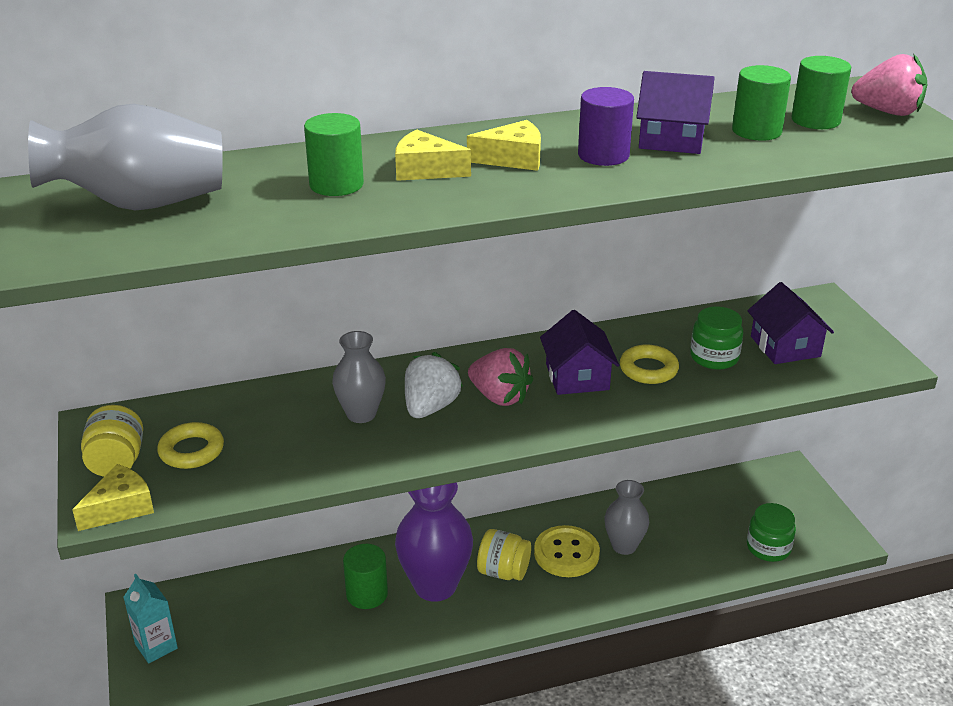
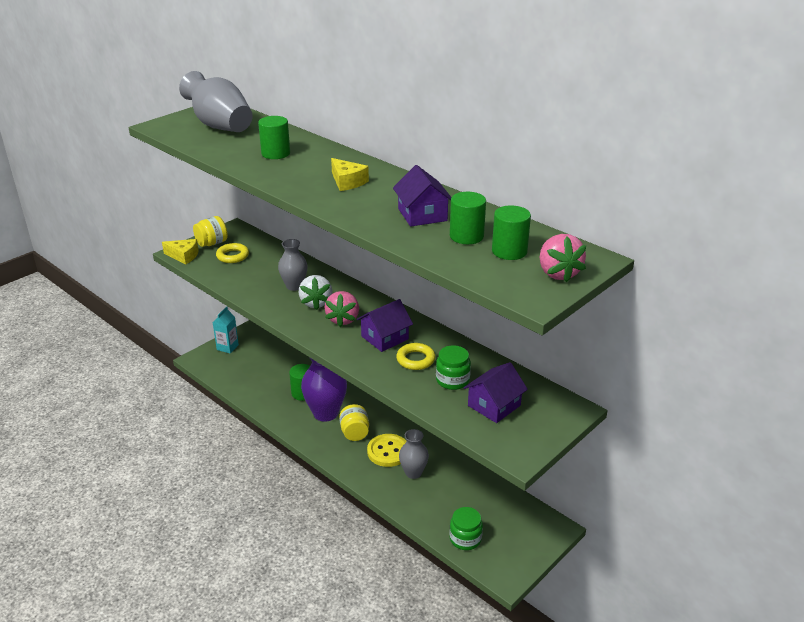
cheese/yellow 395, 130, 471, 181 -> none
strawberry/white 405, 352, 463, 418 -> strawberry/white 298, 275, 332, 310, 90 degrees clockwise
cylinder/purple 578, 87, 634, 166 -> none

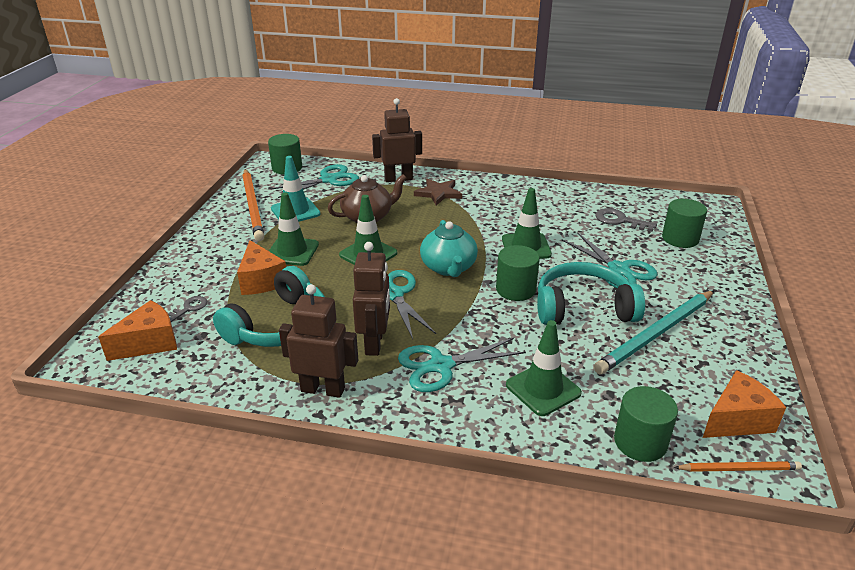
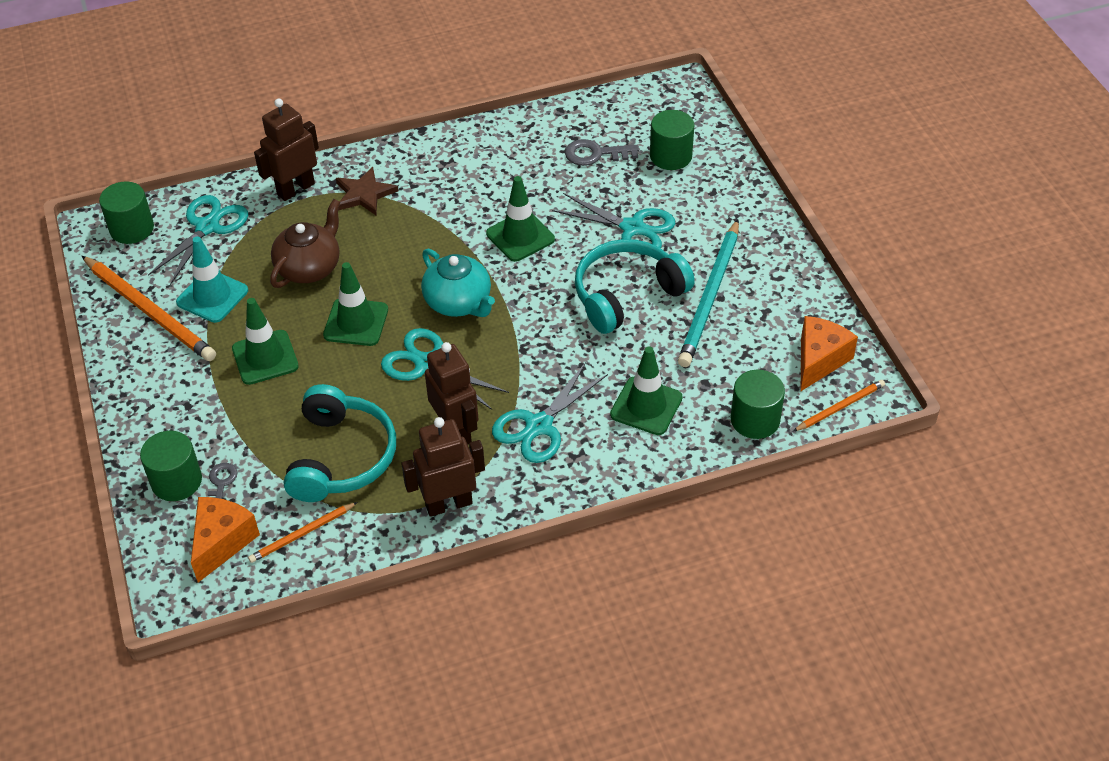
cheese/orange 237, 240, 286, 295 -> none
cylinder/green 496, 245, 540, 301 -> cylinder/green 140, 431, 202, 501, shifted
none -> pencil/orange 248, 502, 358, 563

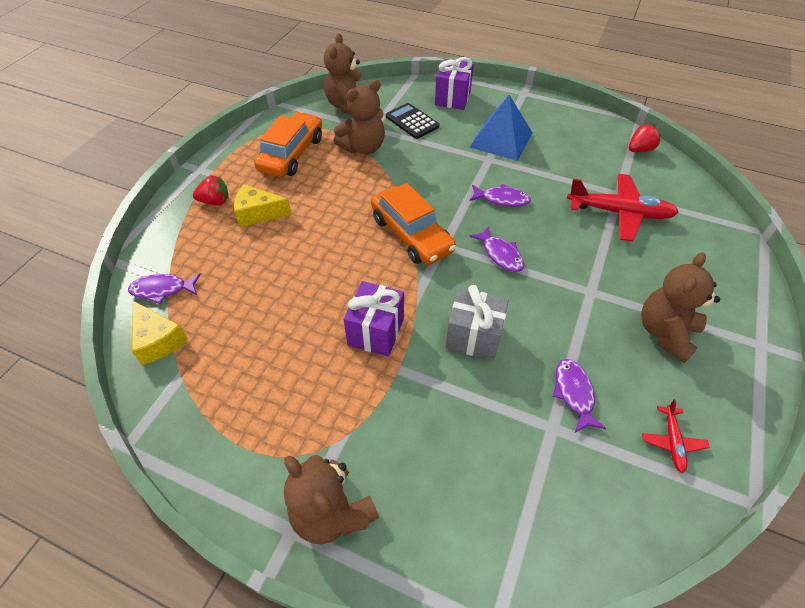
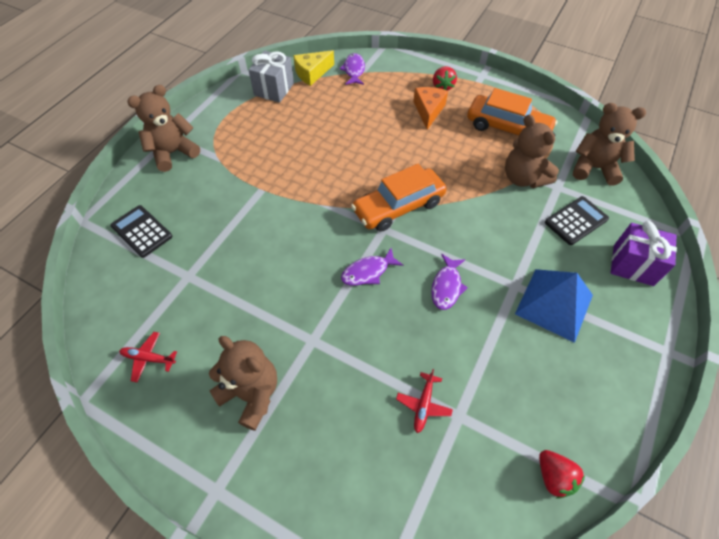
cheese/yellow 234, 184, 292, 227 -> cheese/orange 413, 87, 448, 130
gift/purple 344, 281, 404, 357 -> none
gift/grey 446, 285, 509, 361 -> gift/grey 249, 50, 294, 103, shifted
fish/purple 553, 359, 606, 433 -> none
plane/red 567, 174, 679, 242 -> plane/red 396, 369, 453, 433, x0.49
none -> calculator/black 110, 205, 172, 258

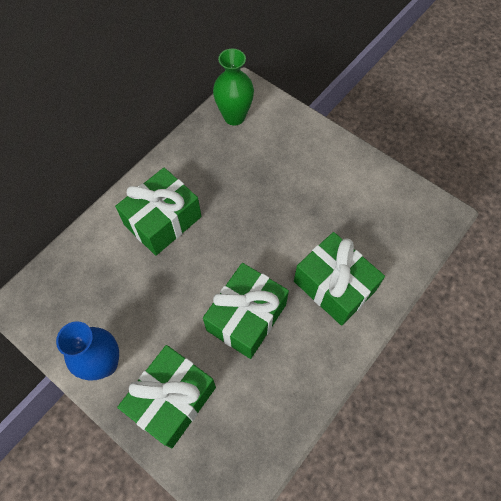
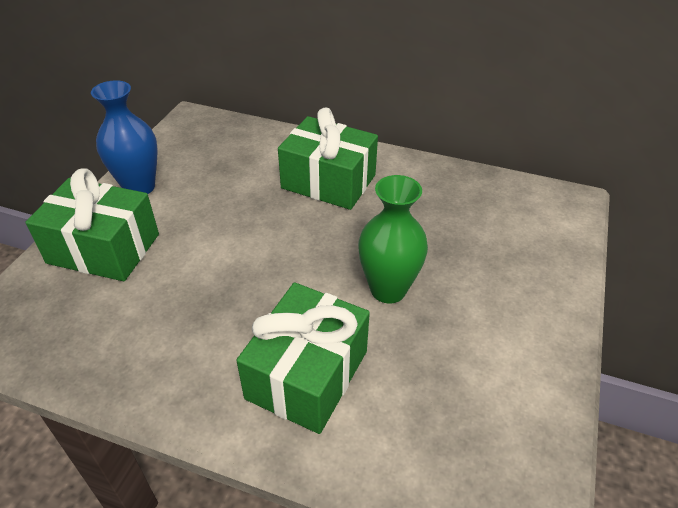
gift/green 203, 263, 289, 359 -> none
vase/green 213, 49, 254, 126 -> vase/green 358, 175, 428, 304, shifted

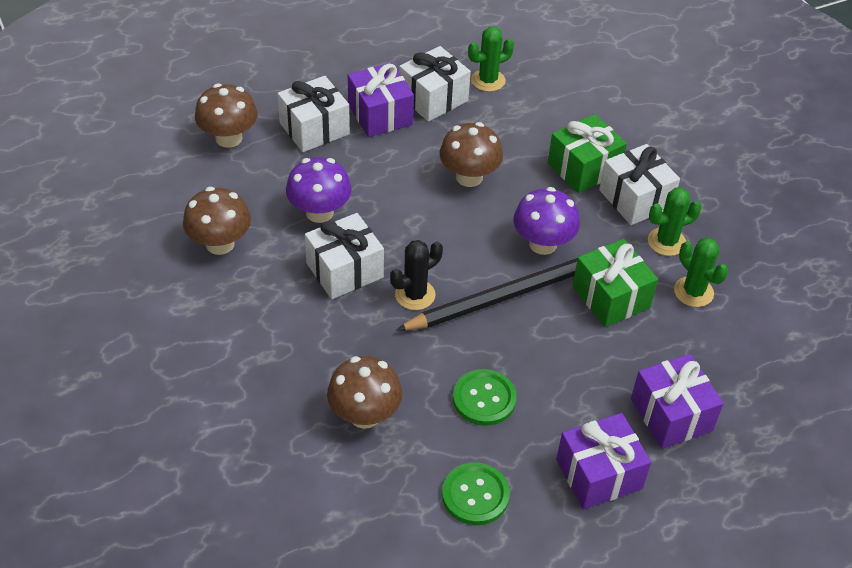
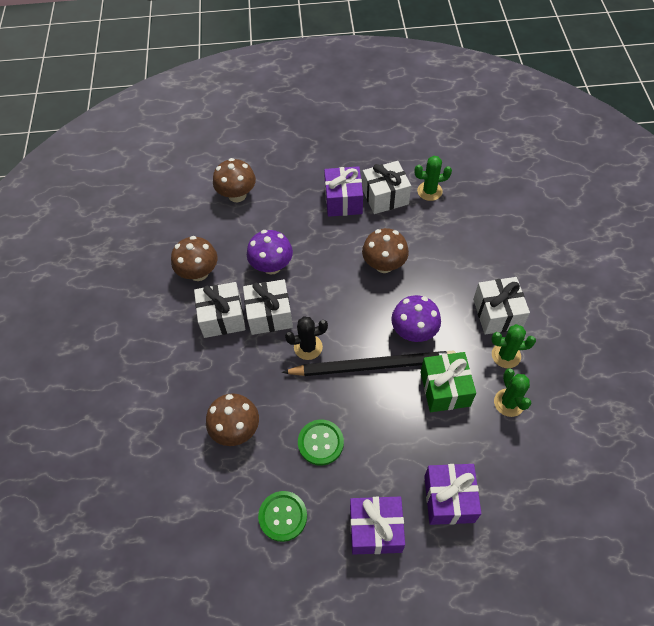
gift/white 278, 76, 350, 152 -> gift/white 194, 282, 246, 338, shifted
gift/green 548, 114, 627, 193 -> none

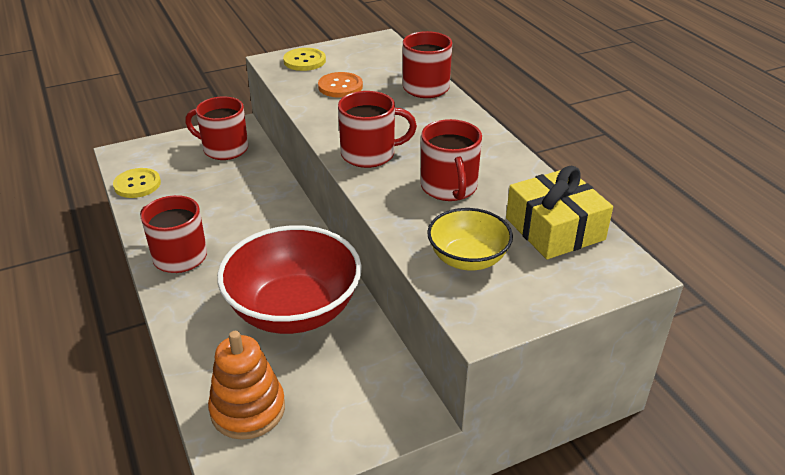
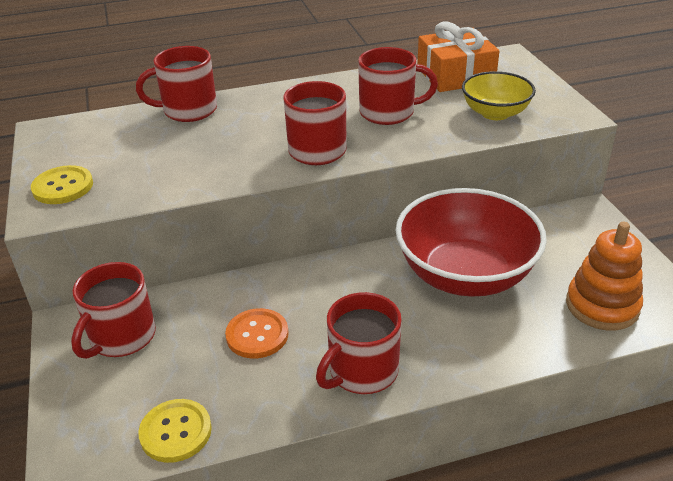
button/orange 318, 72, 363, 98 -> button/orange 225, 308, 289, 358, shifted
gift/yellow 506, 166, 613, 259 -> gift/orange 417, 22, 499, 92

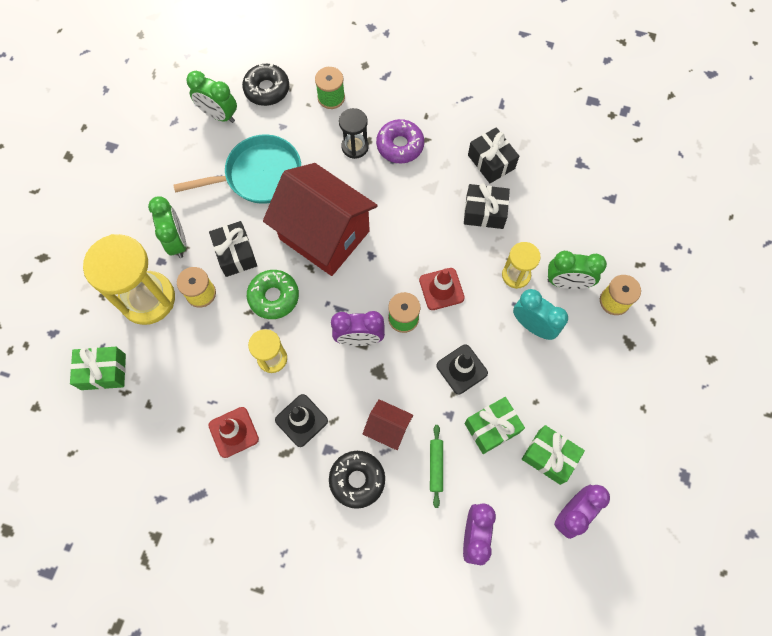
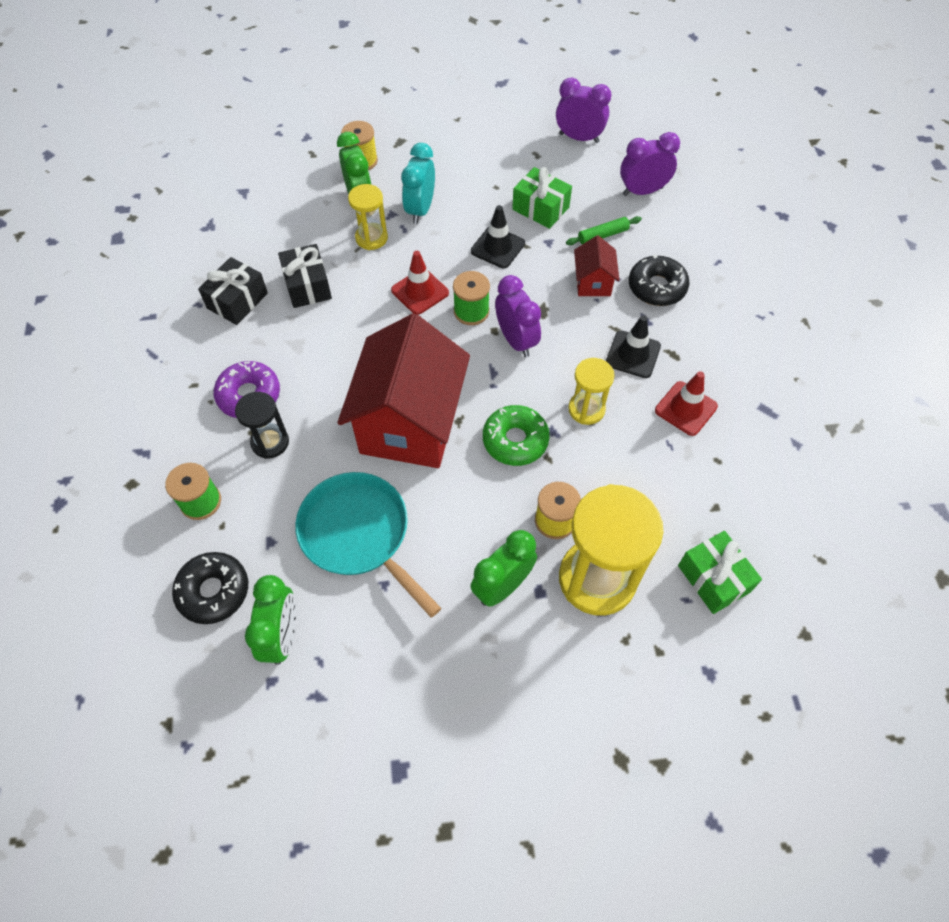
gift/black 209, 221, 257, 277 -> none
gift/green 522, 425, 585, 485 -> none

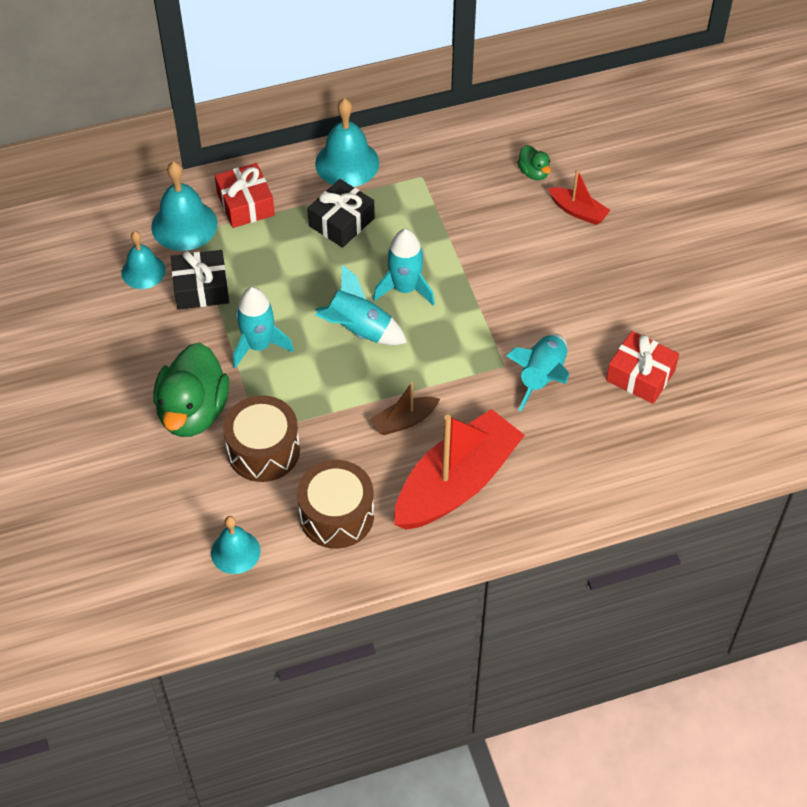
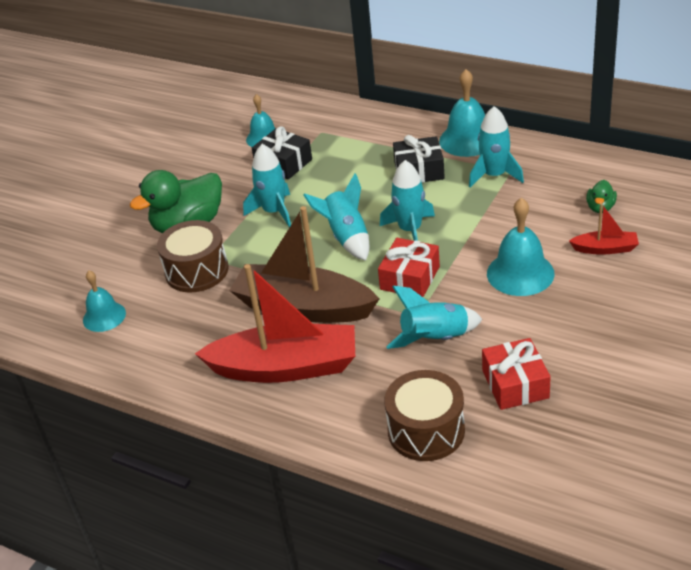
bell/turquoise 151, 161, 218, 251 -> bell/turquoise 487, 198, 555, 296, shifted
gift/red 215, 163, 275, 228 -> gift/red 378, 238, 440, 297, shifted
drum/brown 297, 460, 374, 549 -> drum/brown 384, 370, 465, 461, shifted
boat/brown 370, 382, 440, 435 -> boat/brown 229, 206, 379, 323, x2.19
boat/red 548, 169, 610, 225 -> boat/red 569, 203, 639, 255, 75 degrees counterclockwise
none -> rocket/turquoise 469, 106, 524, 187

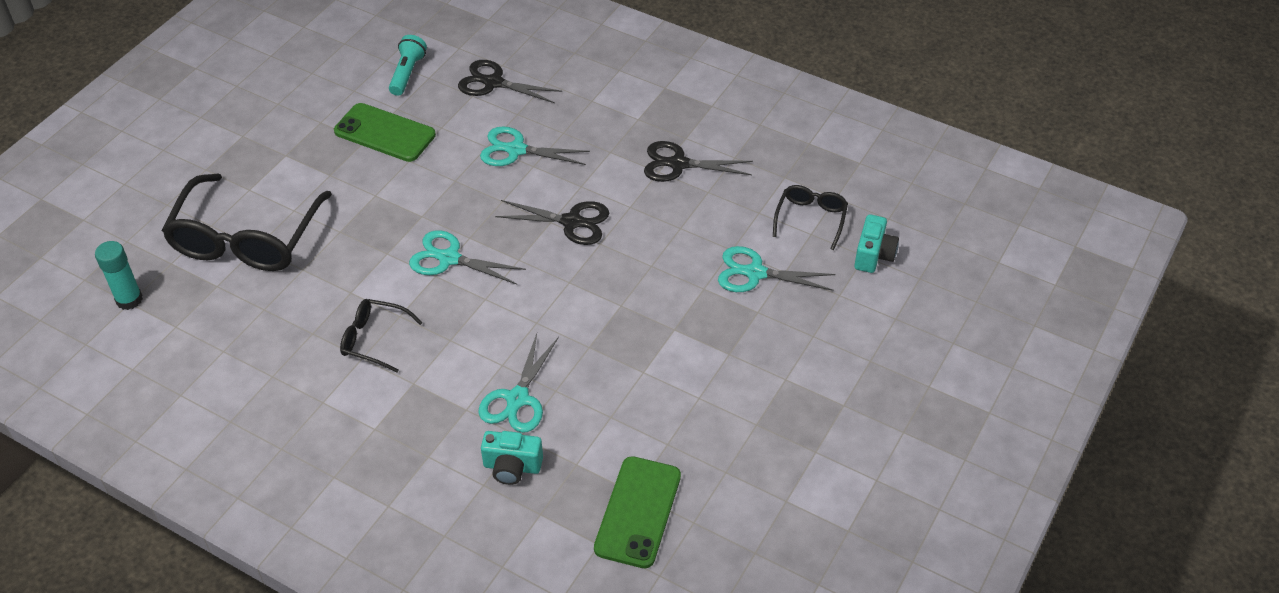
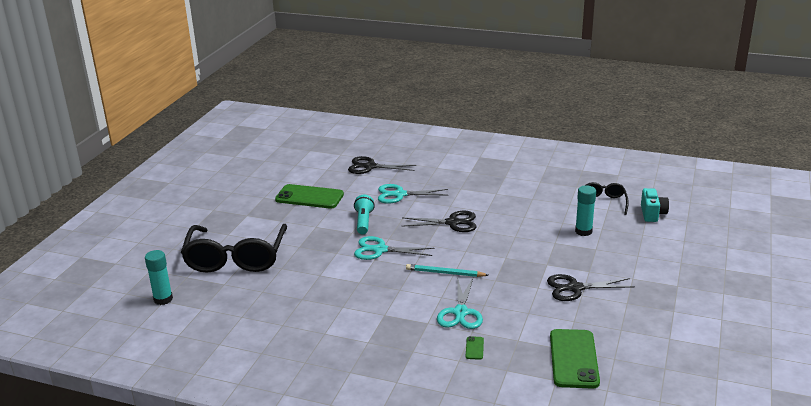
glasses/black 340, 299, 423, 373 -> none
flashlight/turquoise 389, 35, 427, 96 -> flashlight/turquoise 354, 195, 375, 234, shifted
camera/turquoise 481, 431, 543, 485 -> phone/green 466, 336, 484, 360
scissors/black 644, 141, 753, 182 -> scissors/black 547, 274, 635, 301, shifted
scissors/turquoise 718, 246, 836, 292 -> glue stick/turquoise 575, 185, 596, 236
none -> pencil/turquoise 406, 264, 488, 277

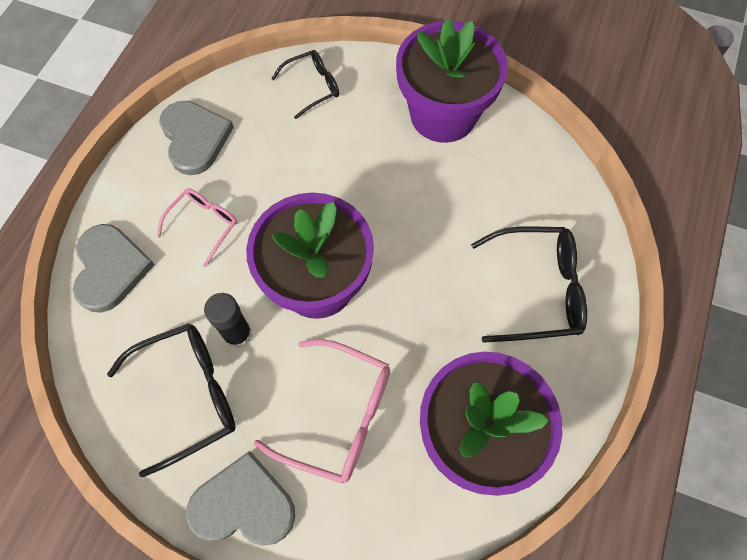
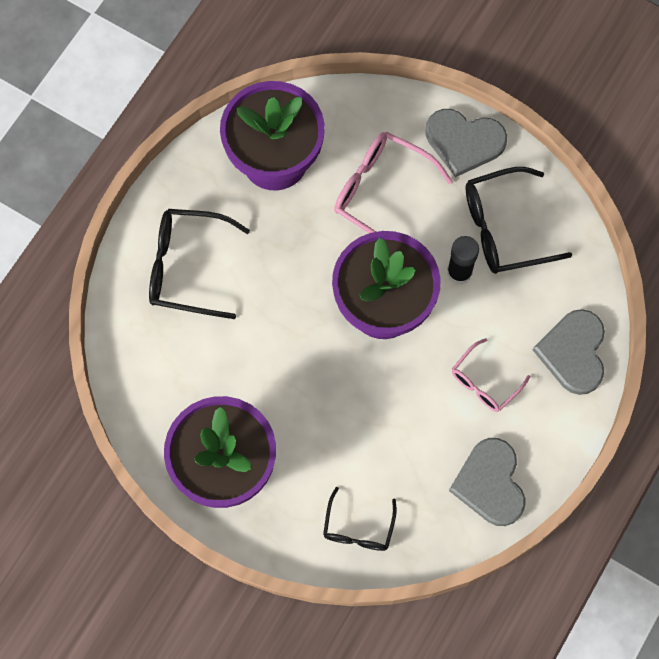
glasses/black 271, 50, 339, 119 -> glasses/black 323, 487, 397, 551, 60 degrees counterclockwise

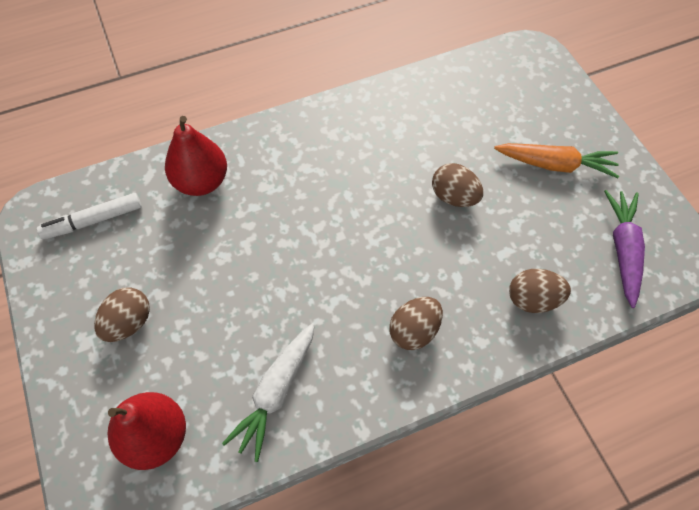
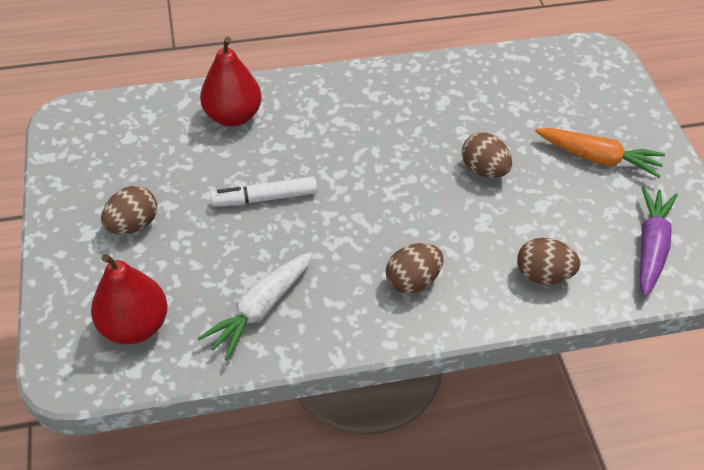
marker/white 37, 193, 142, 240 -> marker/white 211, 176, 317, 207, shifted

